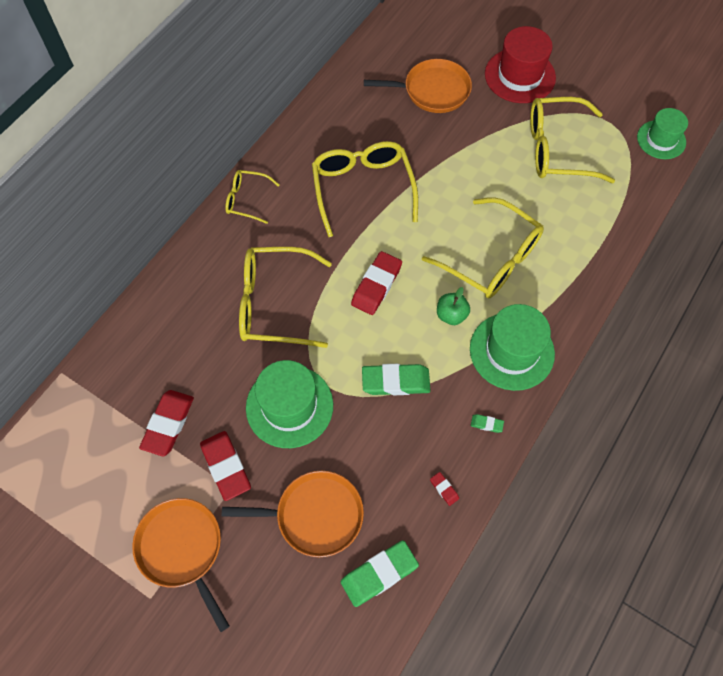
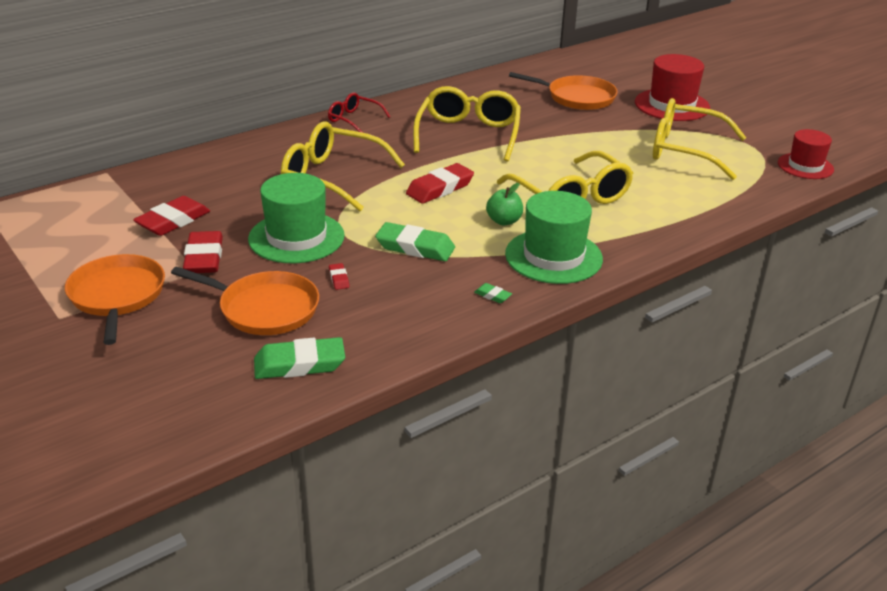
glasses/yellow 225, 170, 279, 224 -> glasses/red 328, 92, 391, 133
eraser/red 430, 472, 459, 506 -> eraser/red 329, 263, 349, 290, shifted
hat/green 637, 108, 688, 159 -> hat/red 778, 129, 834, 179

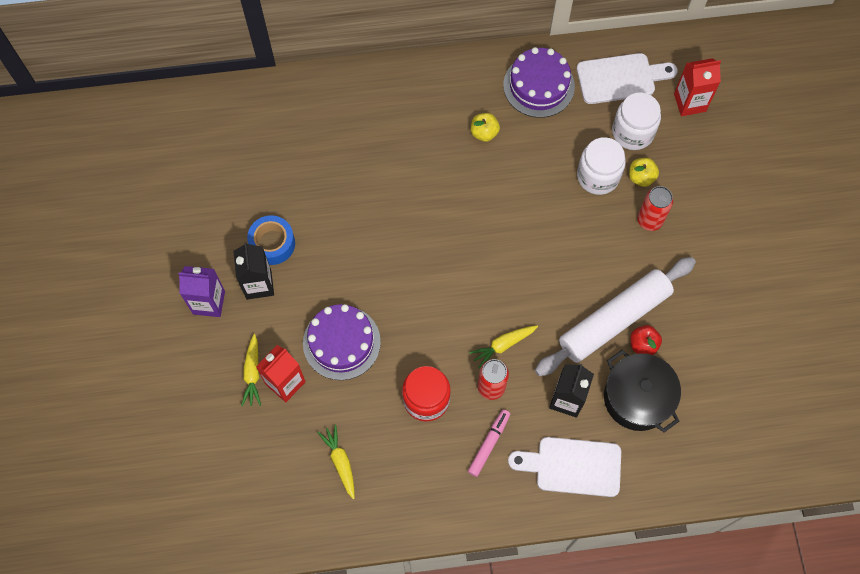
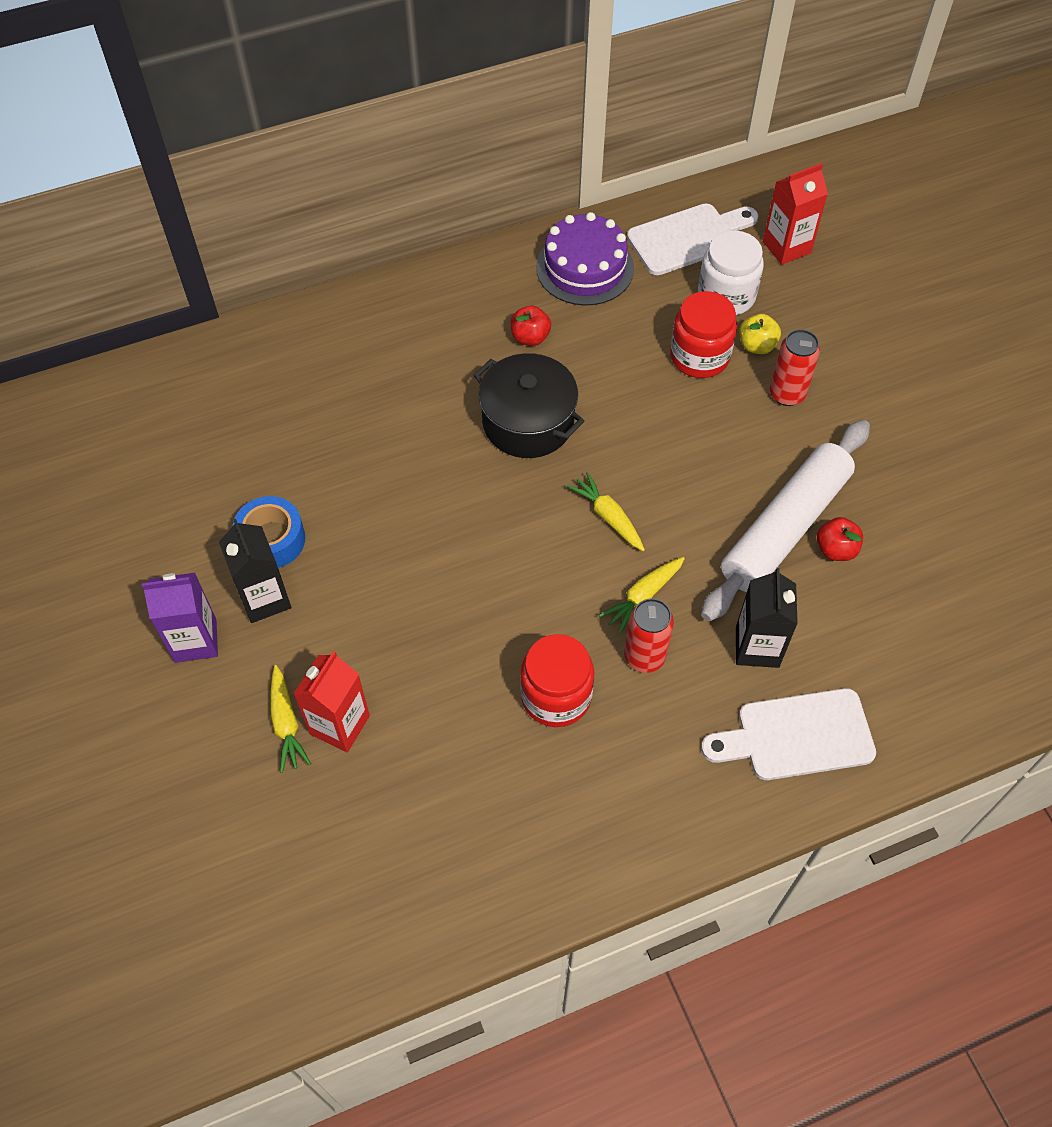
cake/purple 303, 304, 381, 380 -> none
carrot/yellow 317, 425, 355, 499 -> carrot/yellow 567, 472, 645, 551, shifted
marker/pink 468, 409, 510, 477 -> none
apple/yellow 471, 113, 500, 142 -> apple/red 511, 305, 551, 346
jar/white 577, 137, 626, 195 -> jar/red 670, 291, 737, 378
pot/black 604, 350, 681, 433 -> pot/black 474, 353, 584, 458, shifted

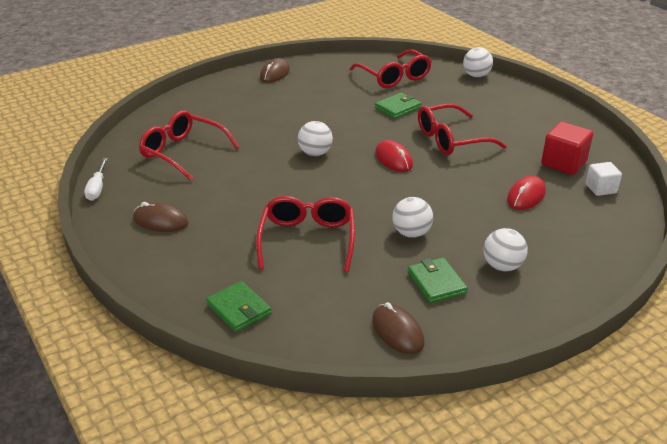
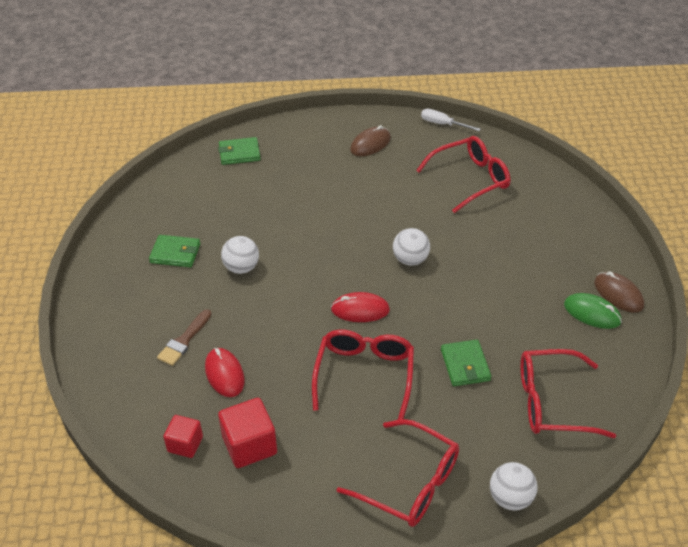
glasses/red 256, 196, 355, 272 -> glasses/red 337, 419, 459, 527, shifted
mouse/brown 372, 302, 424, 354 -> none
ball/white 484, 228, 527, 271 -> none
cube/white 586, 162, 622, 196 -> cube/red 163, 415, 203, 458
none -> brush/brown 157, 309, 212, 366
none -> mouse/green 564, 293, 622, 329

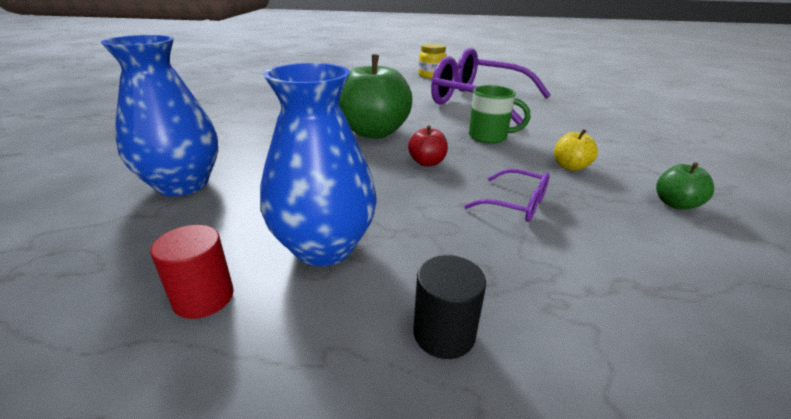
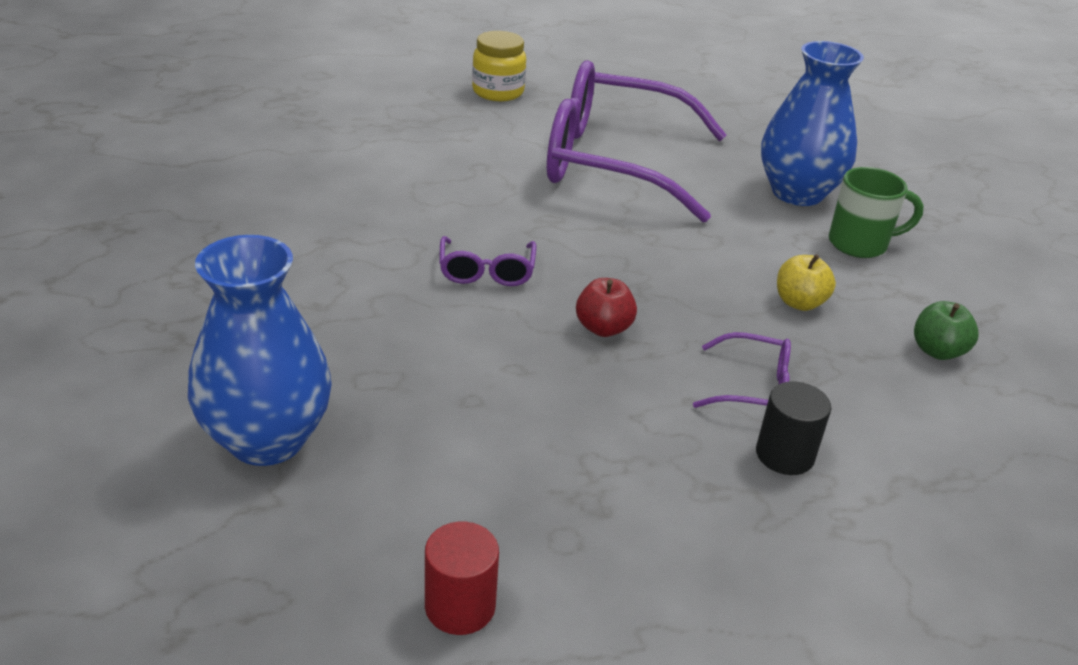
vase/blue 260, 63, 377, 266 -> vase/blue 761, 41, 864, 206, shifted
apple/green 339, 54, 412, 138 -> glasses/purple 439, 236, 536, 286
cylinder/black 414, 255, 486, 359 -> cylinder/black 756, 381, 831, 475, shifted
mug/green 469, 85, 530, 143 -> mug/green 829, 167, 924, 258, shifted

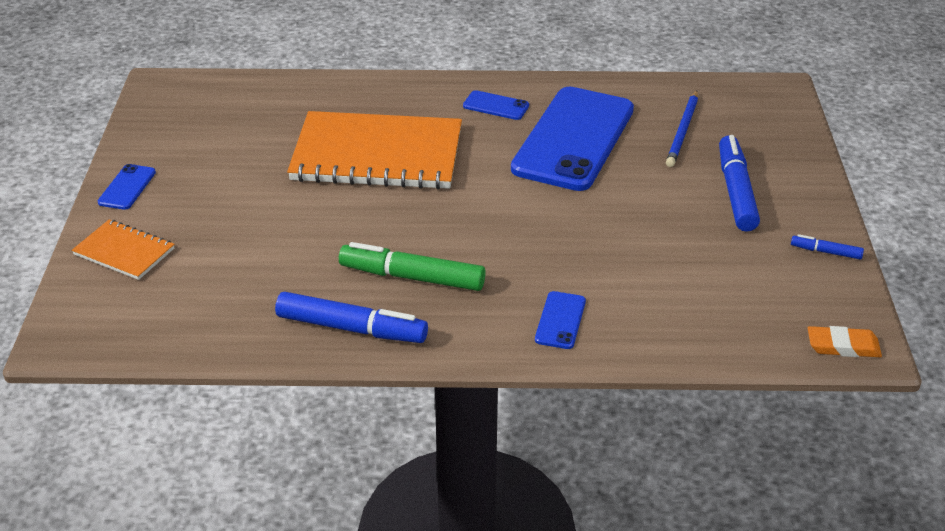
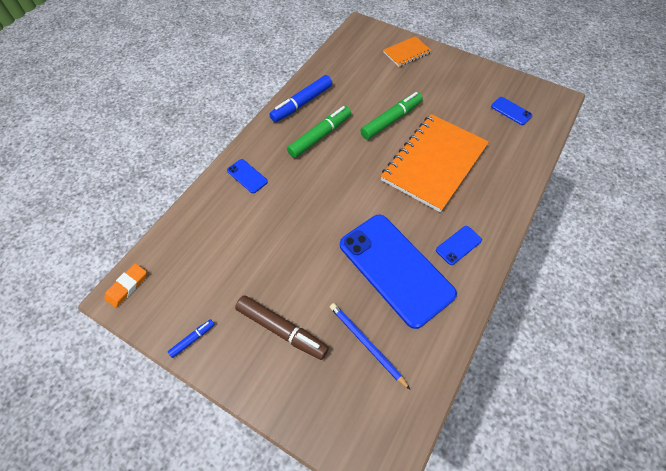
phone/blue 98, 164, 156, 210 -> phone/blue 491, 97, 533, 125, shifted
marker/blue 719, 135, 760, 232 -> marker/brown 235, 295, 329, 360
none -> marker/green 360, 92, 423, 140

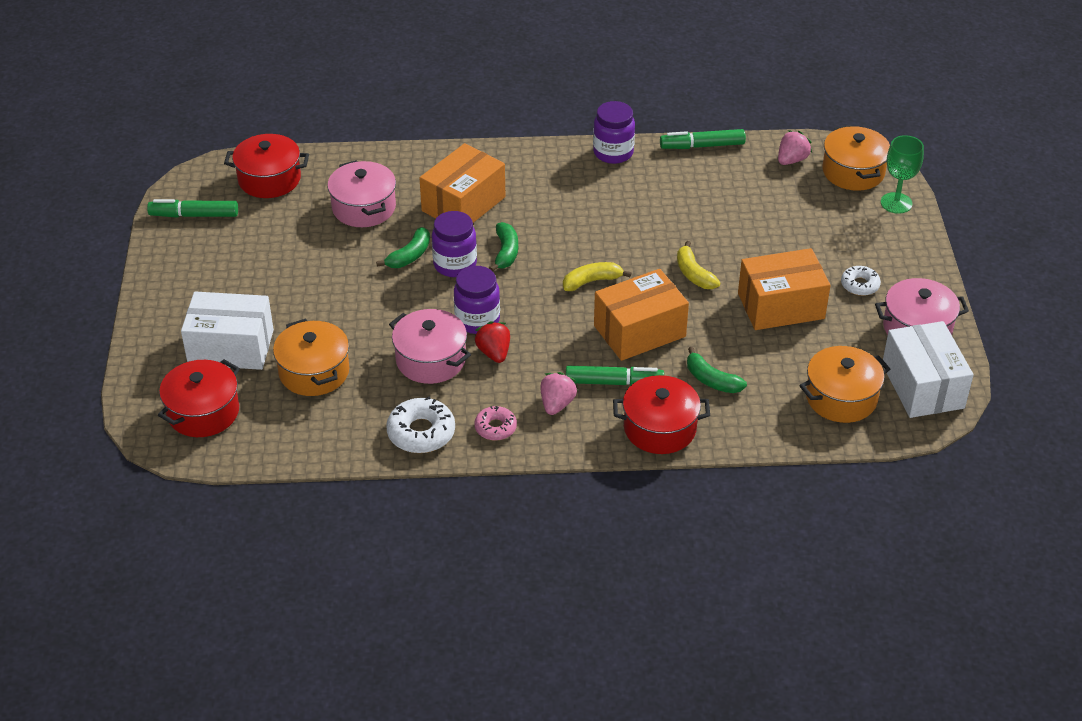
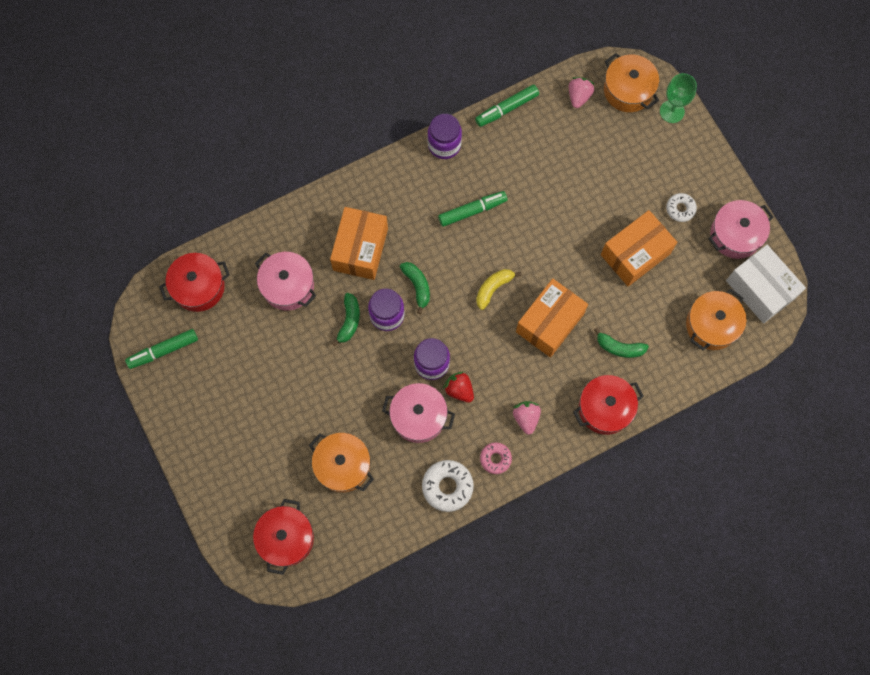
box/white 181, 291, 274, 370 -> none
marker/green 566, 366, 664, 386 -> marker/green 438, 191, 508, 227, shifted
banana/yellow 677, 241, 720, 289 -> none

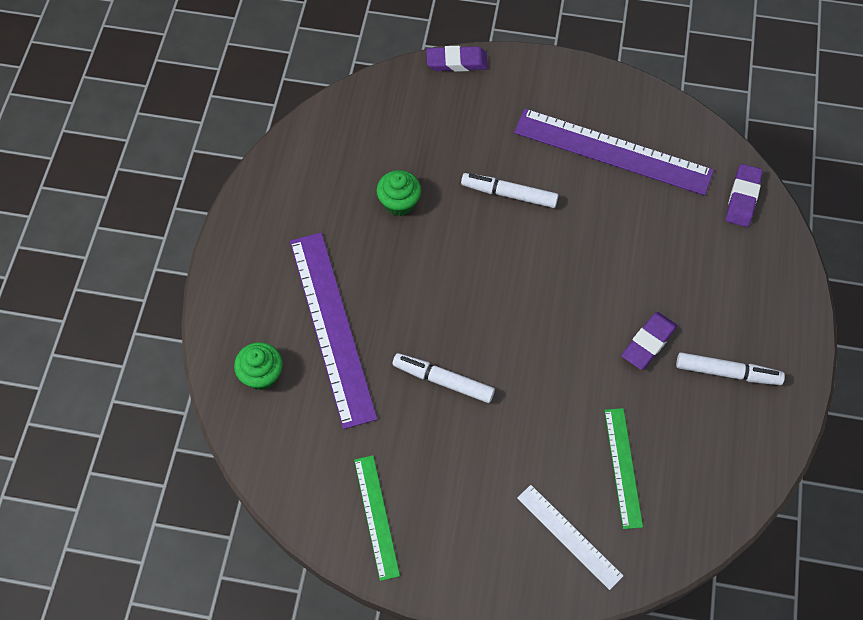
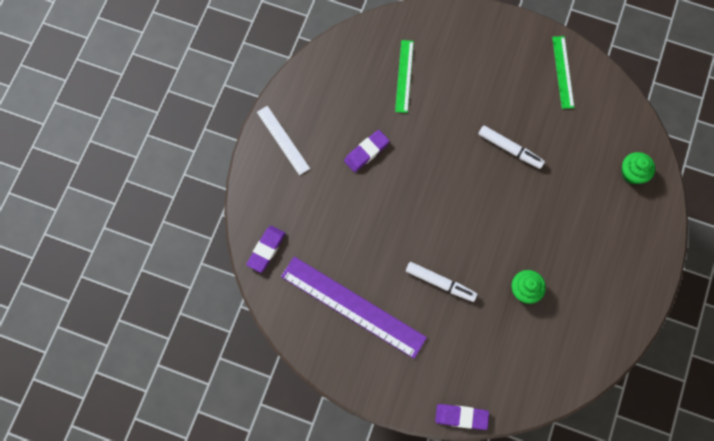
ruler/purple 290, 233, 377, 429 -> none
ruler/white 517, 485, 623, 590 -> ruler/white 257, 106, 310, 175, shifted
marker/white 676, 352, 785, 385 -> none

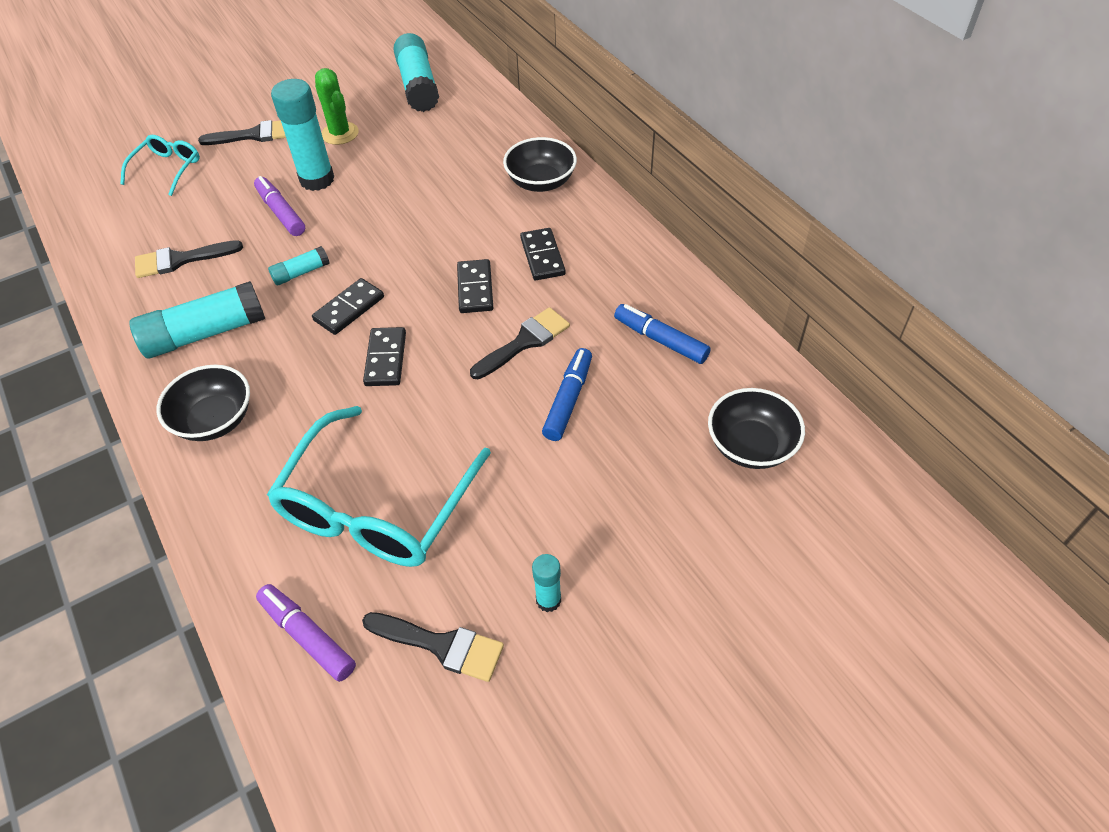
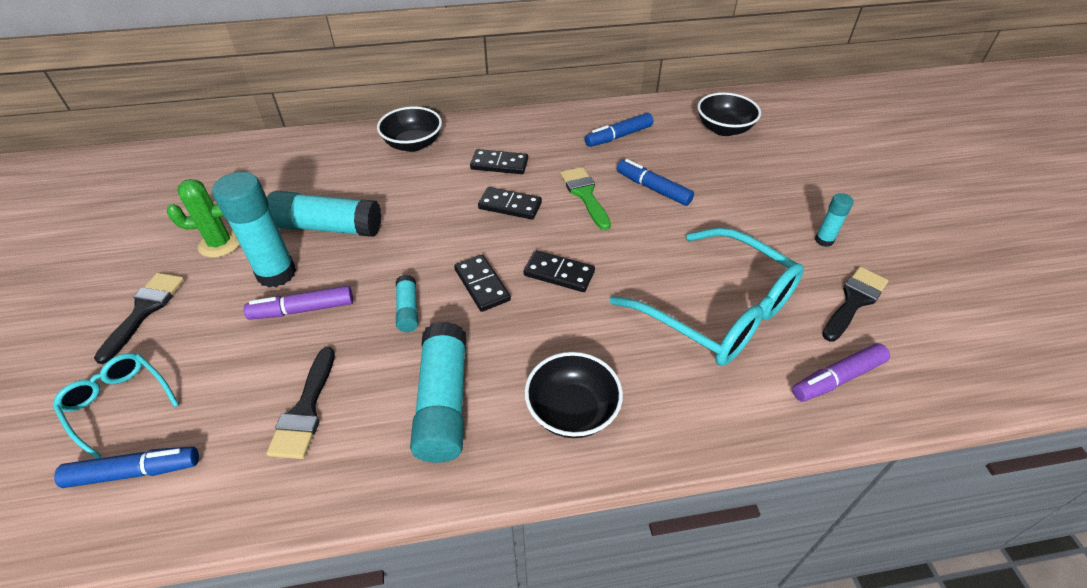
glue stick/turquoise 393, 33, 439, 112 -> glue stick/turquoise 267, 191, 381, 237, shifted
brush/black 470, 307, 570, 379 -> brush/green 560, 167, 611, 230
none -> marker/blue 54, 447, 199, 488

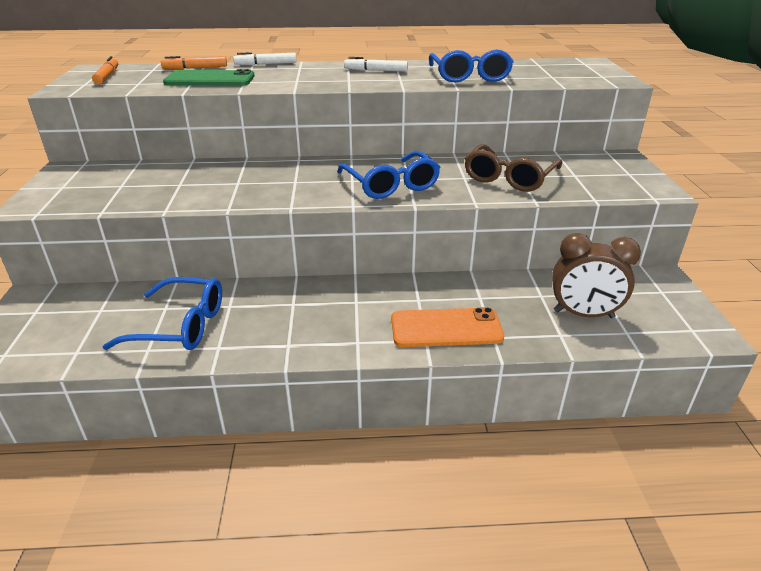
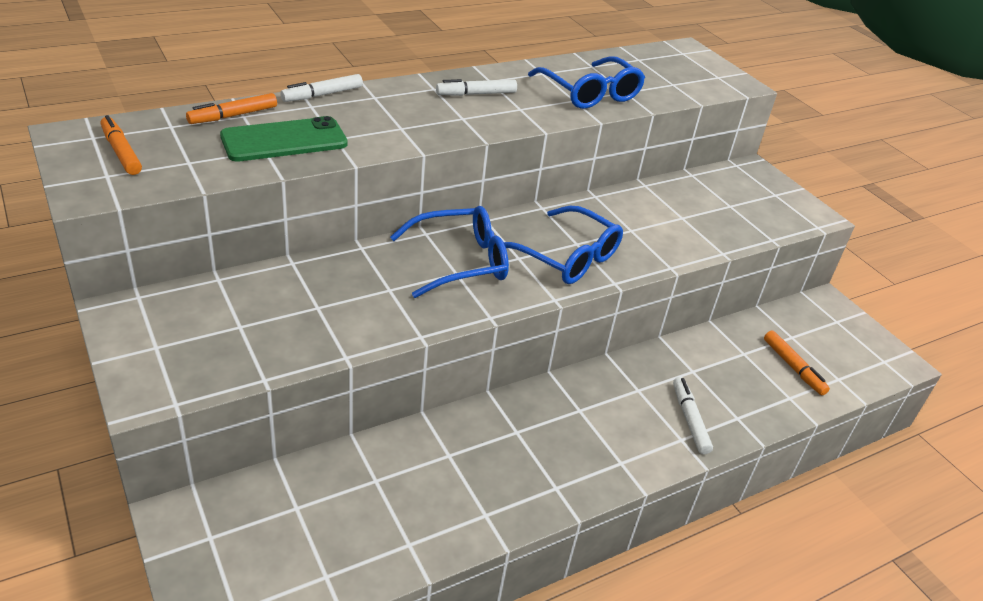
glasses/blue 102, 277, 222, 350 -> glasses/blue 390, 206, 509, 298, shifted
phone/orange 391, 307, 504, 347 -> marker/white 673, 377, 713, 454
glasses/brown 465, 144, 562, 192 -> none
clock/brown 552, 233, 641, 318 -> marker/orange 764, 330, 830, 395

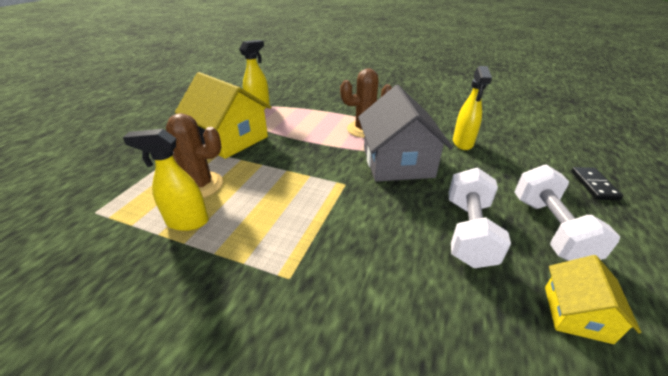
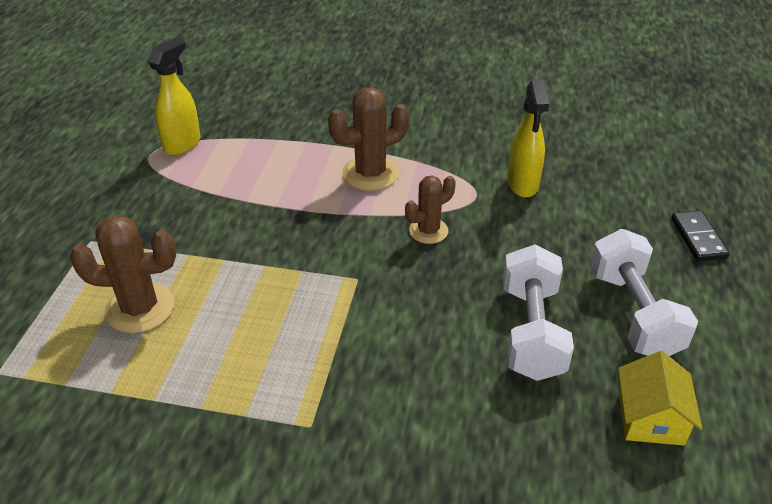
spray bottle/yellow 123, 129, 209, 231 -> none
house/yellow 175, 72, 271, 159 -> none
house/grey 358, 85, 453, 182 -> cactus/brown 405, 175, 456, 244

